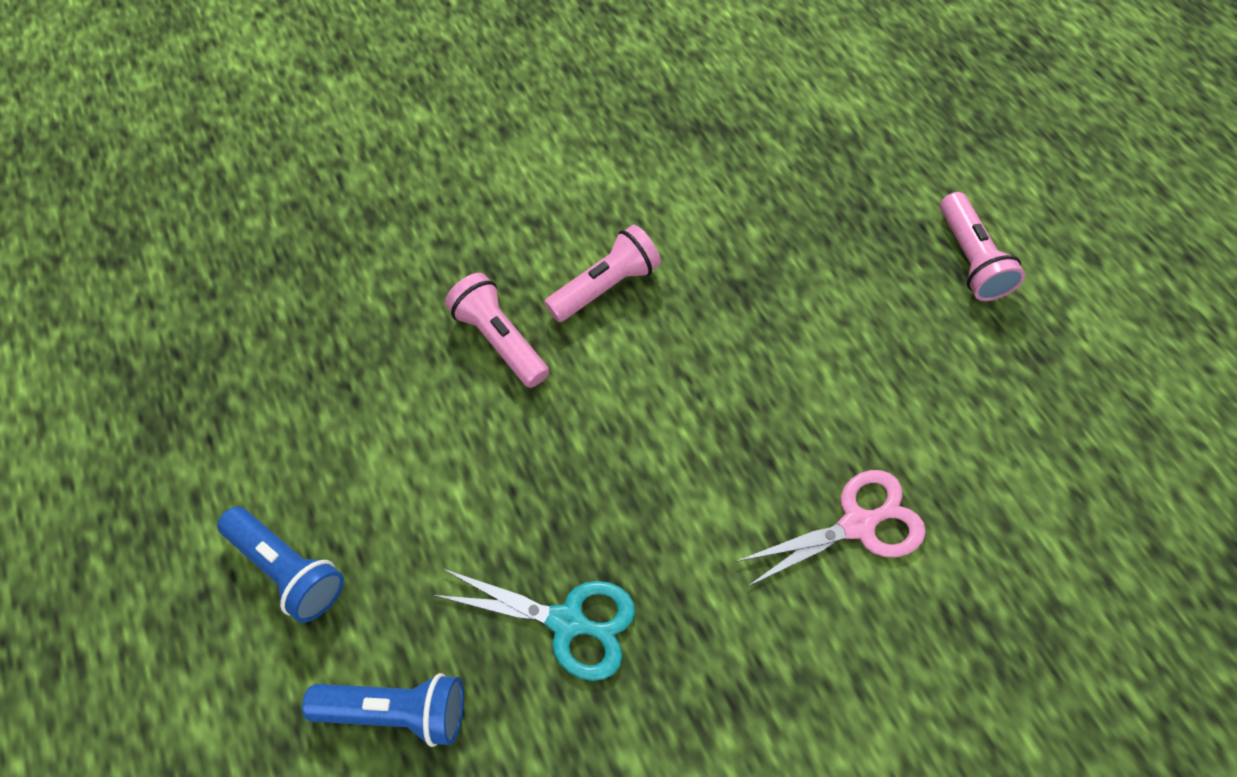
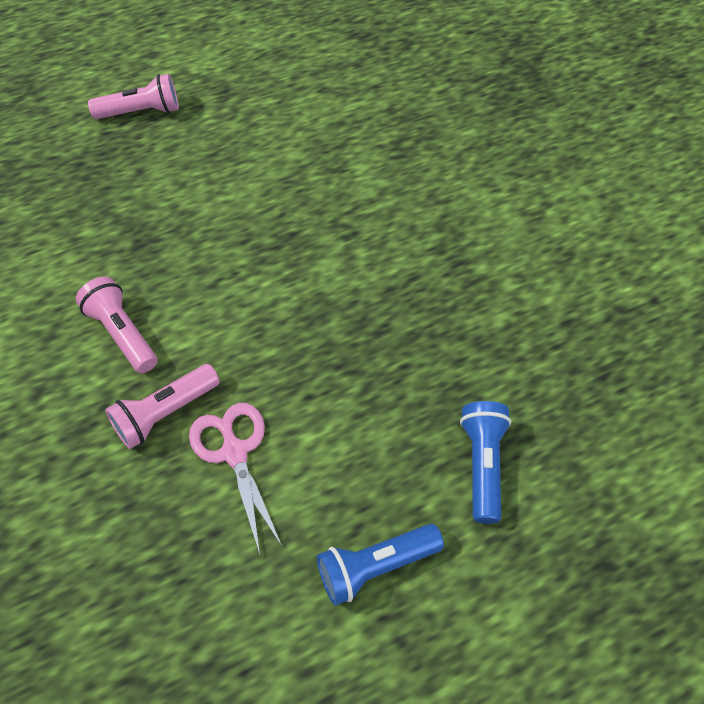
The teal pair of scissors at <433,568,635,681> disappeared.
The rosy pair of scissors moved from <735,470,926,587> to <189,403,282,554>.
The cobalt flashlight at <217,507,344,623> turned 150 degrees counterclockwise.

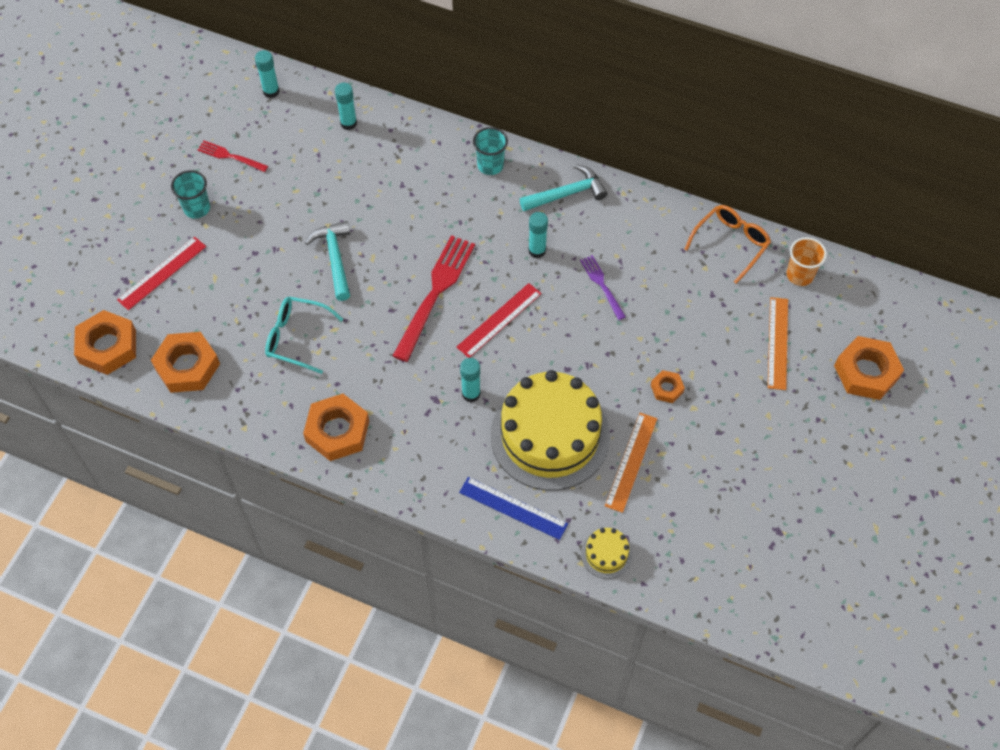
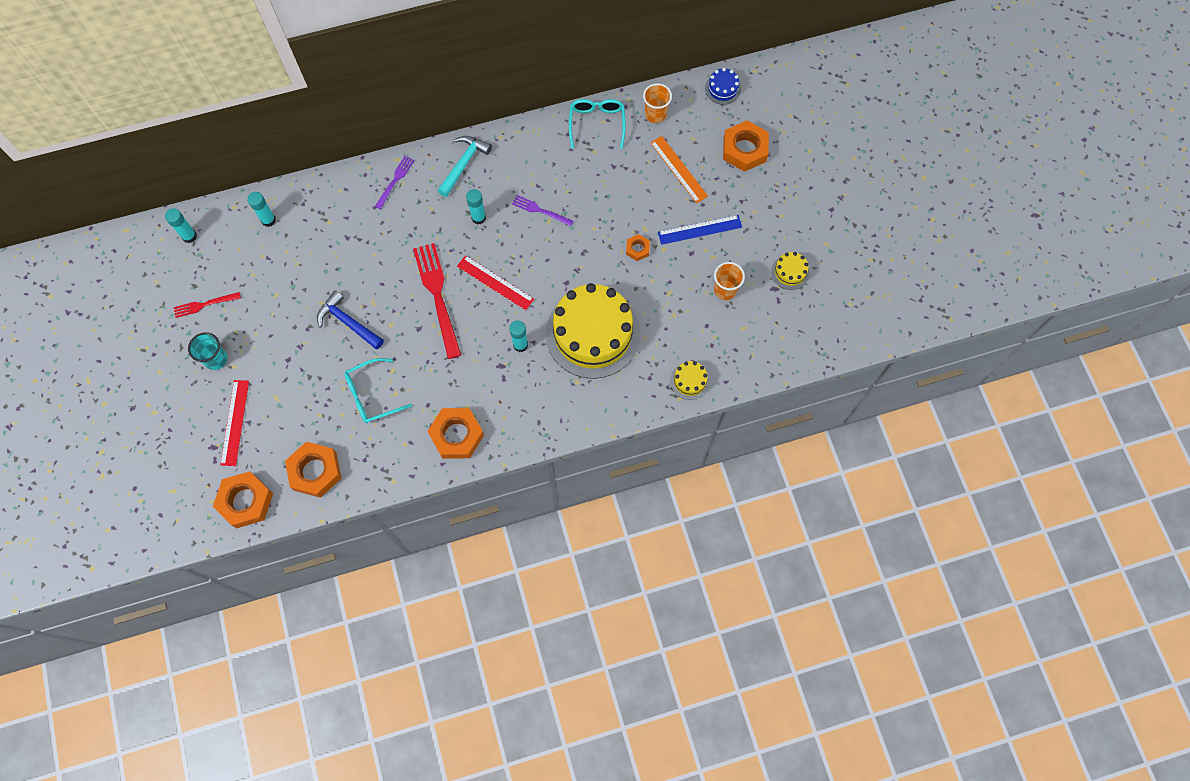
The orange straightedge at <605,413,657,513> disappeared.
The cobalt gateau at <705,68,741,105> appeared.
The orange cup at <714,262,745,300> appeared.
The bright yellow gateau at <771,252,809,290> appeared.
The cobalt straightedge moved from <459,477,568,540> to <658,215,742,245>.
The teal cup at <473,127,508,175> was replaced by the purple table fork at <375,156,415,209>.
The teal hammer at <305,221,350,301> became the cobalt hammer at <317,290,384,349>.
The orange spectacles at <685,205,771,284> became the teal spectacles at <569,99,626,149>.
The scarlet straightedge at <456,283,542,358> turned 60 degrees counterclockwise.

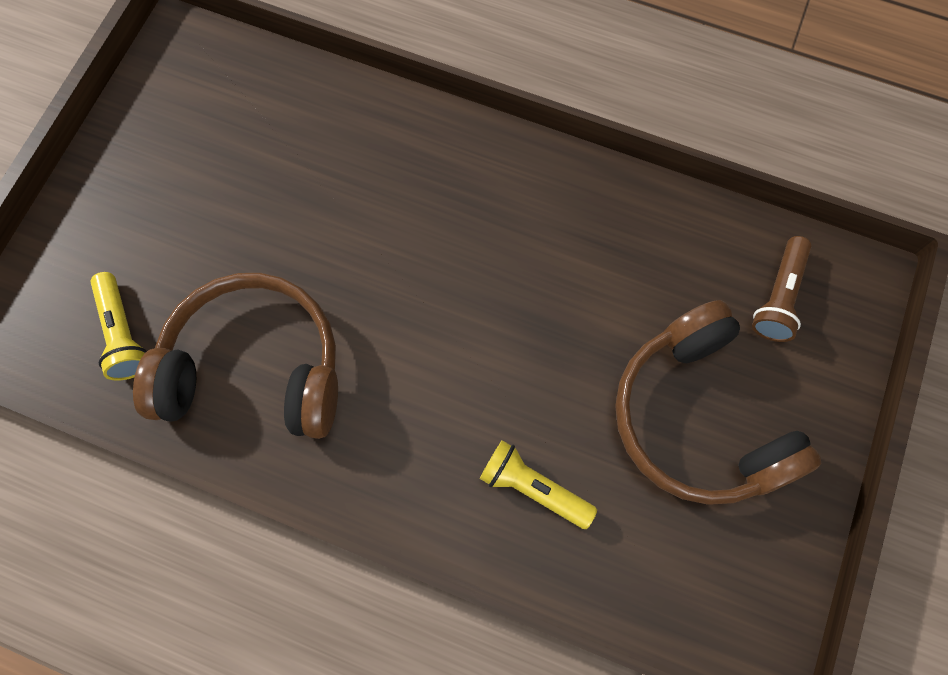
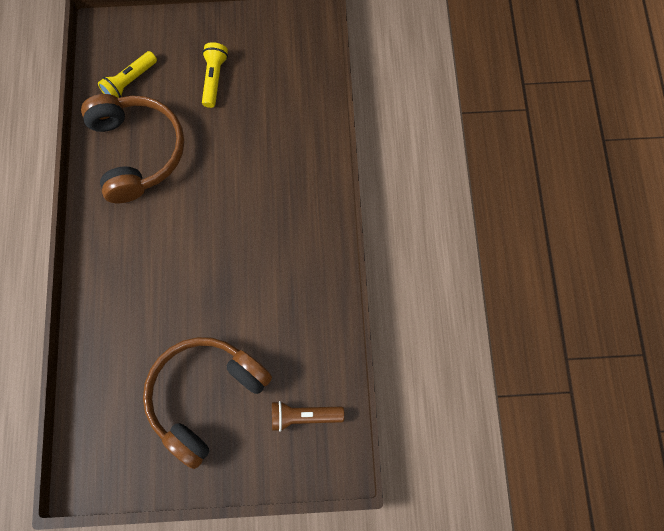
The bright yellow flashlight moved from <480,440,597,529> to <202,42,228,108>.

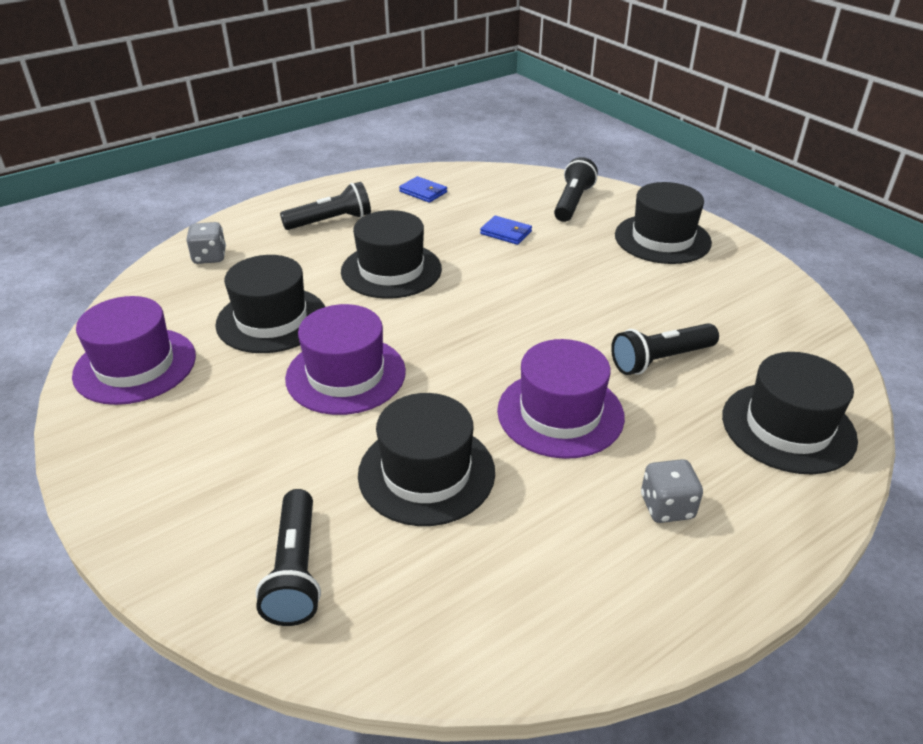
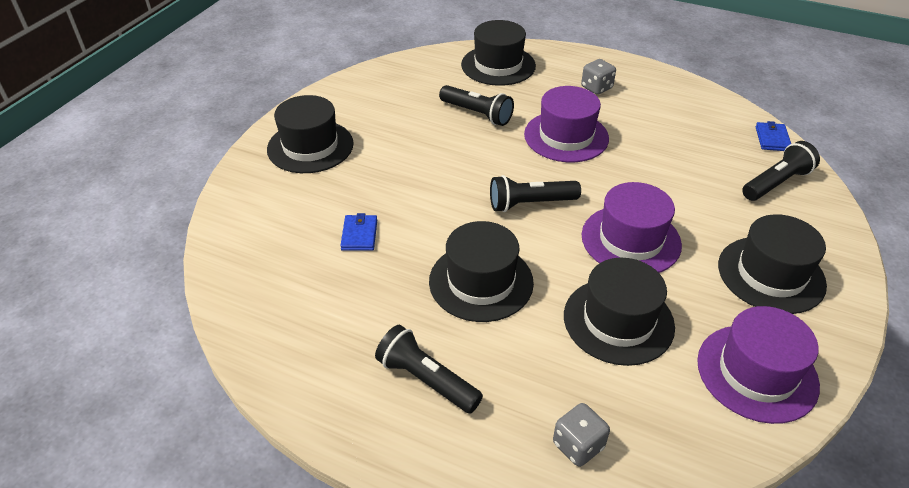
The jet-black tall hat moved from <358,393,495,526> to <718,214,827,314>.
The cobalt card wallet moved from <399,176,447,203> to <755,121,791,151>.
The jet-black flashlight moved from <554,157,598,222> to <490,175,581,212>.

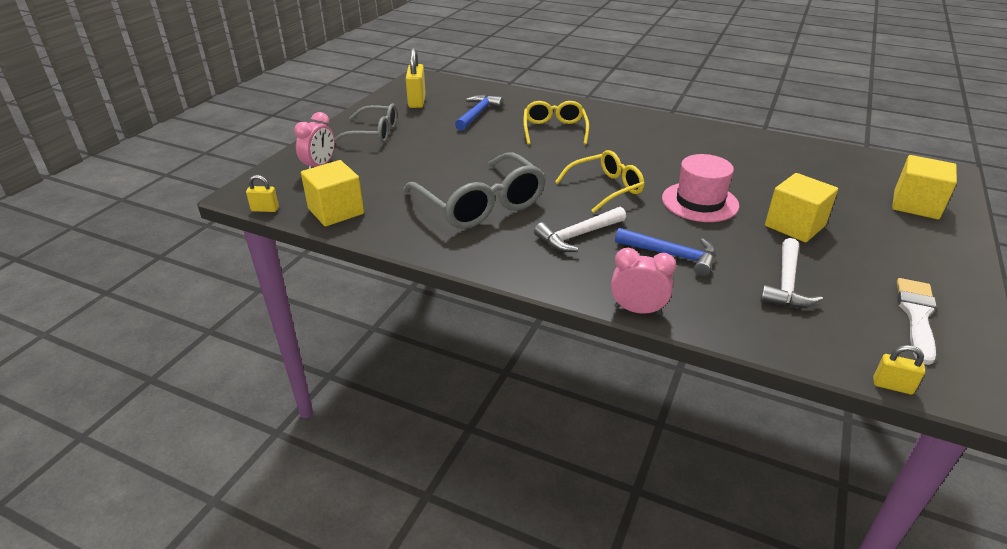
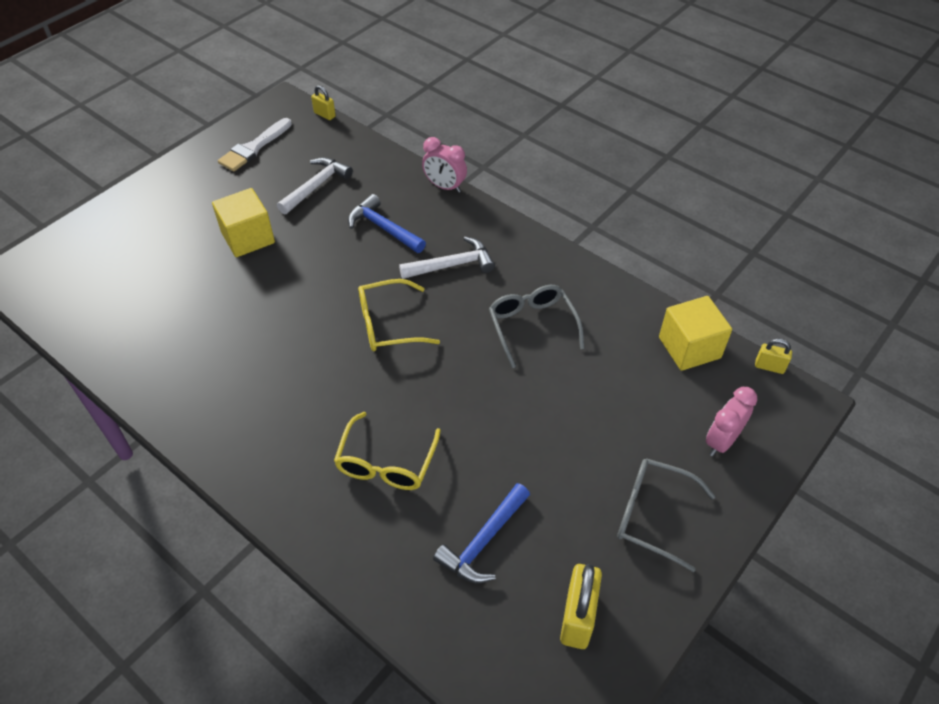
The rosy tall hat at <662,154,739,222> disappeared.
The bright yellow solid cube at <892,155,957,219> disappeared.
The gray spectacles at <403,152,546,229> changed to 0.63 times the size.

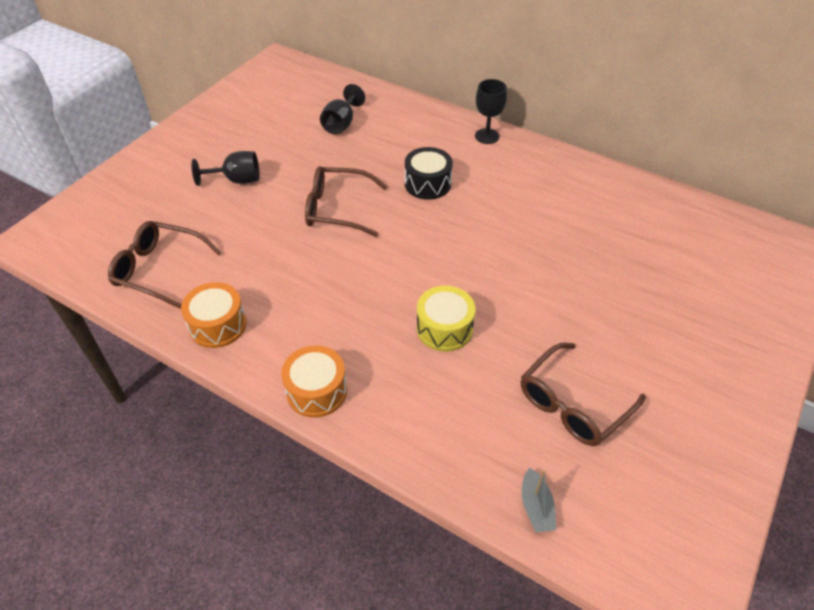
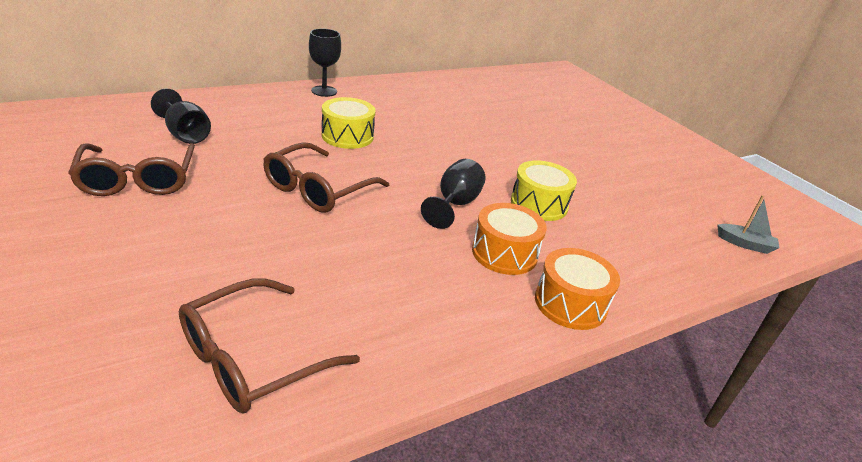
The orange snare drum moved from <181,282,246,348> to <472,203,547,275>.
The jet-black wine glass moved from <191,151,260,186> to <421,159,486,229>.
The dark brown spectacles moved from <521,343,646,446> to <68,143,195,196>.
The jet-black snare drum at <405,147,453,200> became the bright yellow snare drum at <321,97,375,149>.

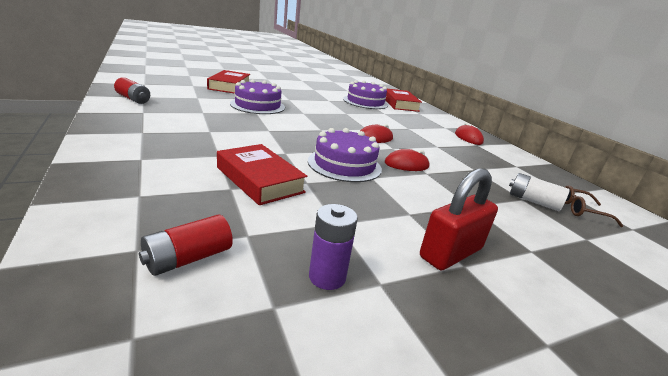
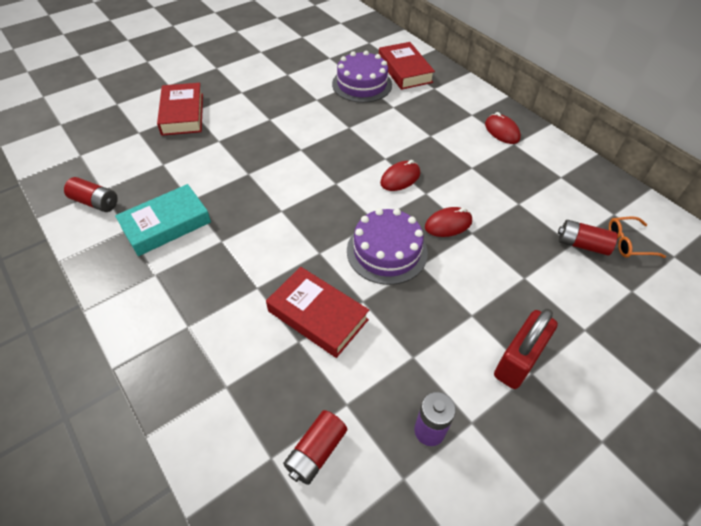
The purple gateau at <230,79,285,114> disappeared.
The teal book at <115,184,211,256> appeared.
The snow-white AA battery at <509,173,570,211> became the scarlet AA battery at <558,220,618,256>.
The dark brown spectacles at <565,186,623,227> became the orange spectacles at <609,217,666,258>.

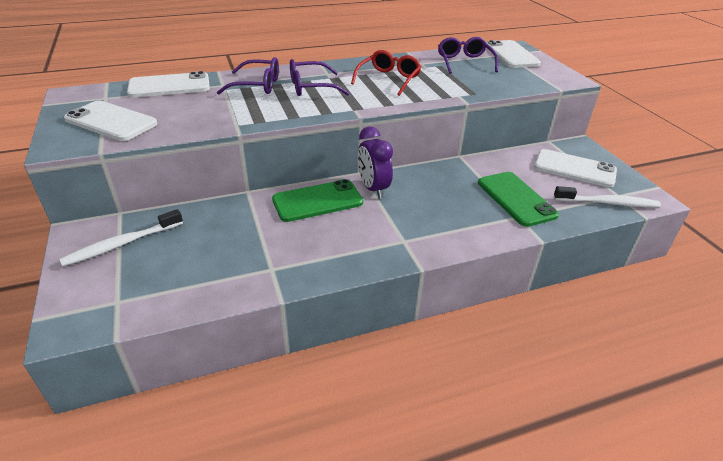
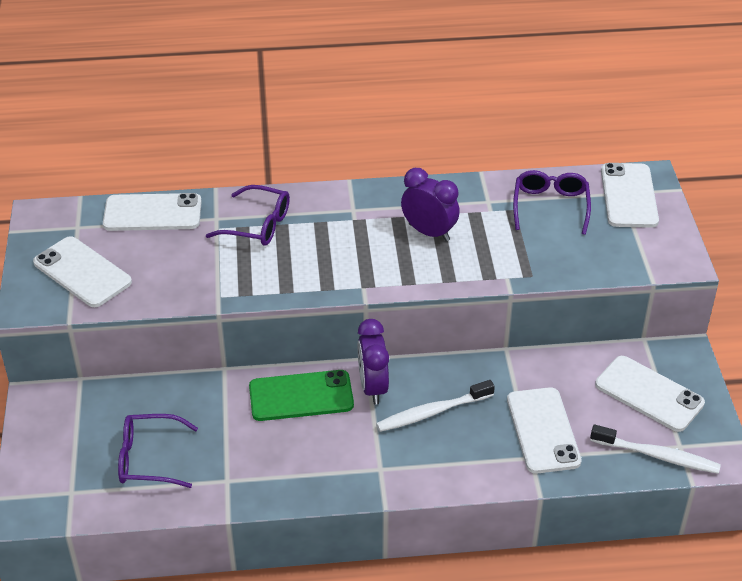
The snow-white toothbrush moved from <59,209,183,267> to <376,380,495,432>.
The purple spectacles moved from <290,59,349,96> to <118,414,198,488>.
The scarlet spectacles at <351,50,421,96> was replaced by the purple clock at <401,168,460,241>.
The green mobile phone at <478,172,559,227> became the snow-white mobile phone at <507,387,582,473>.

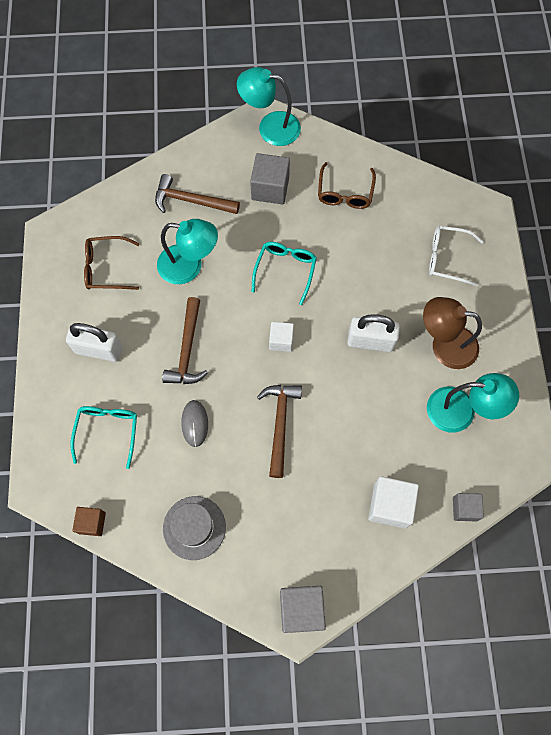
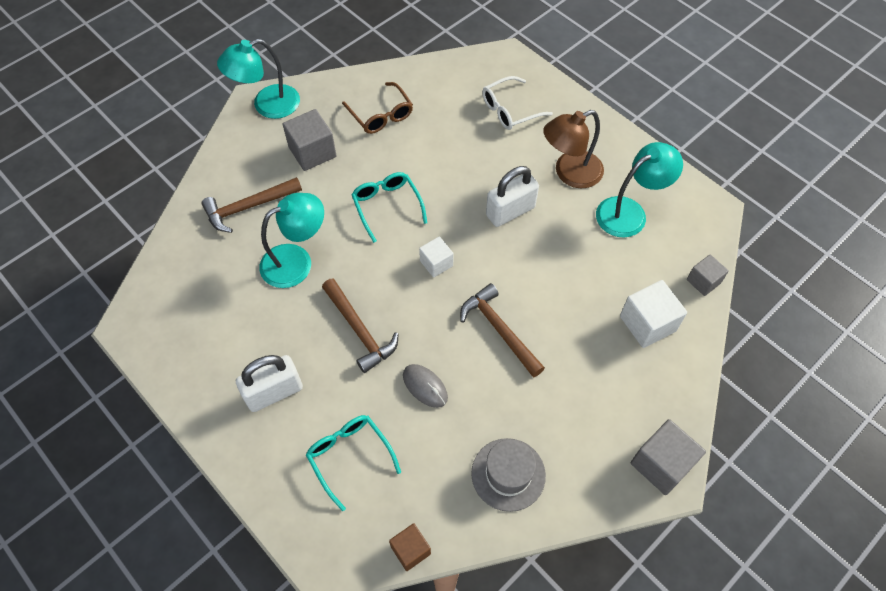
The dark brown spectacles at <84,236,140,290> disappeared.

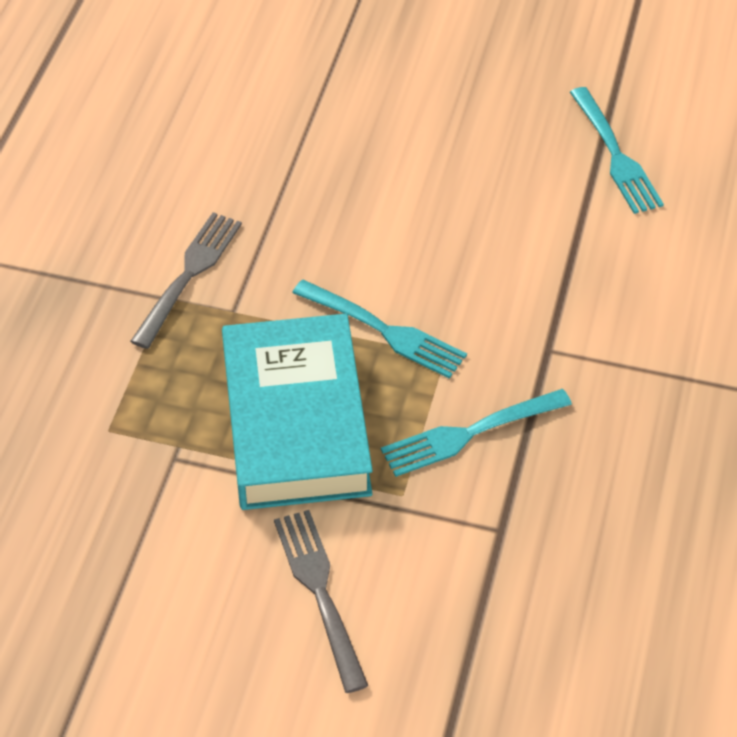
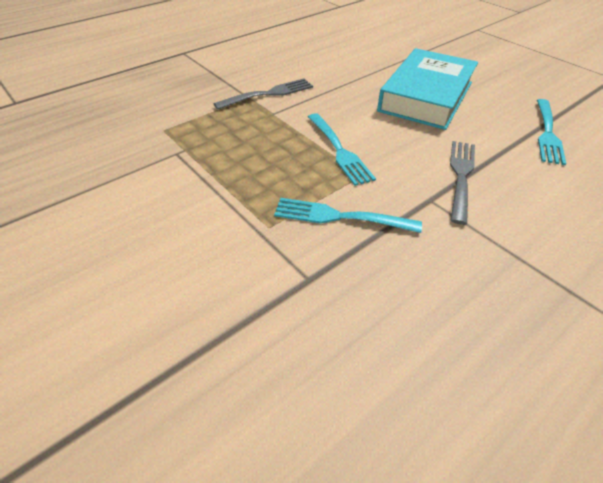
The teal book moved from <222,314,373,510> to <377,48,478,130>.
The gray table fork moved from <274,510,368,693> to <450,141,475,225>.

